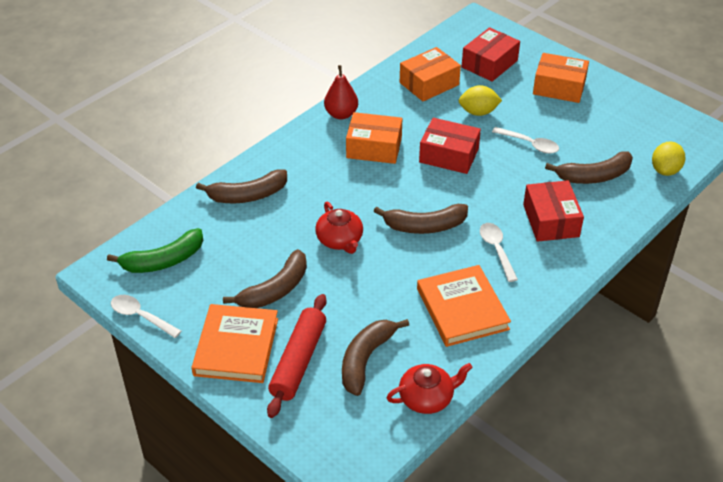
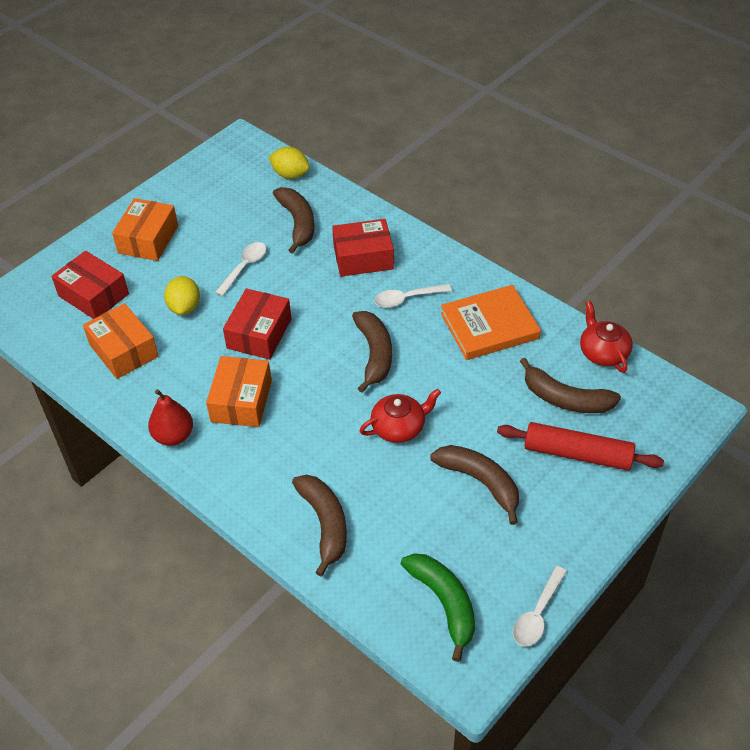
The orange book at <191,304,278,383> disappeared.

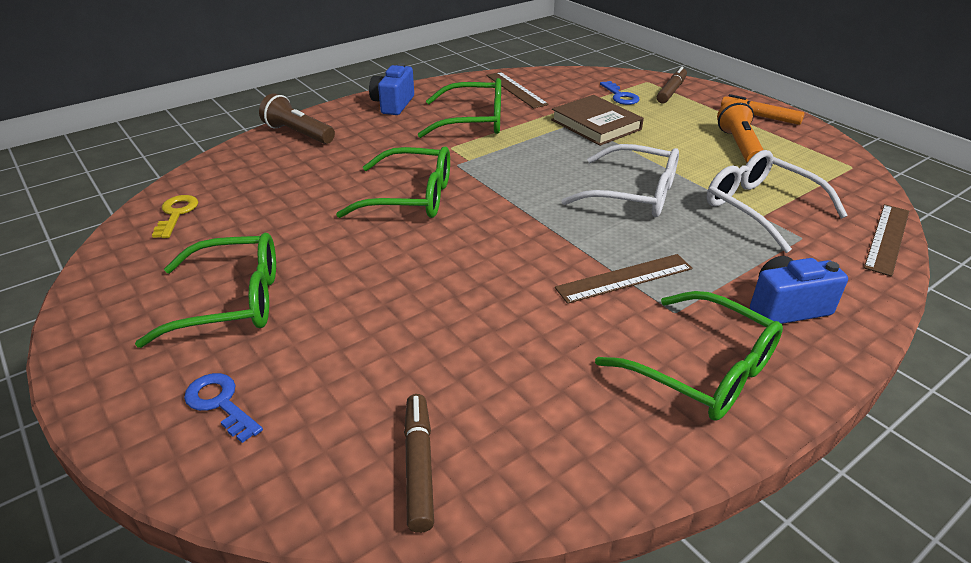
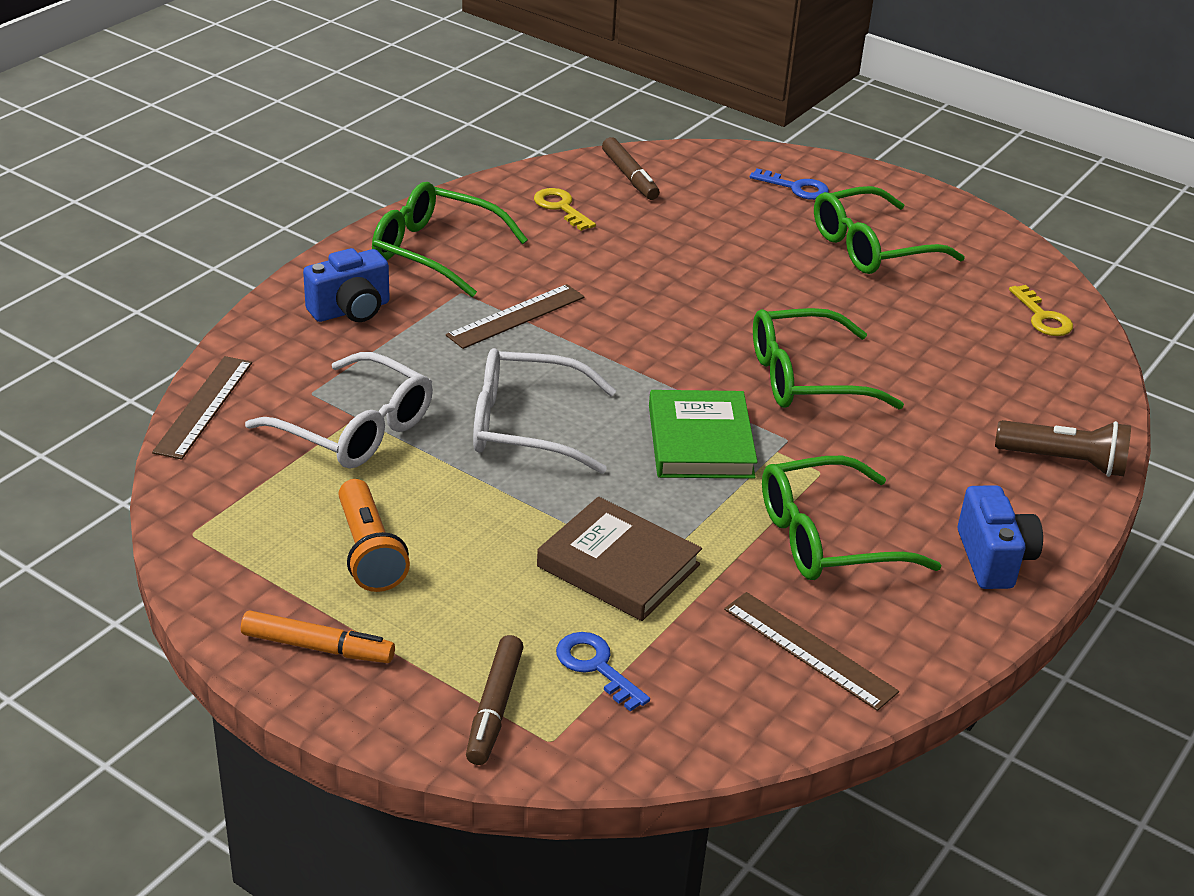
The bright yellow latchkey at <534,188,596,231> appeared.
The green book at <649,390,758,479> appeared.

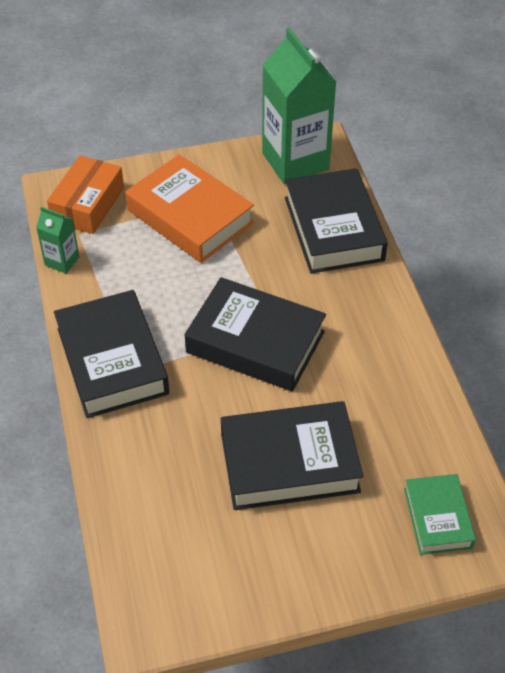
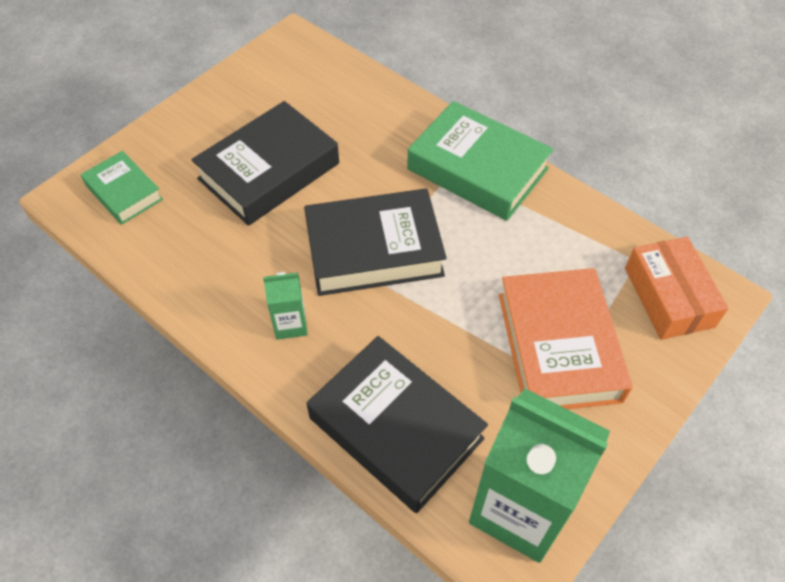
The green carton moved from <36,207,80,274> to <263,272,308,340>.
The jet-black book at <54,290,169,418> became the green book at <407,101,553,221>.
The orange book at <125,154,254,263> turned 75 degrees clockwise.

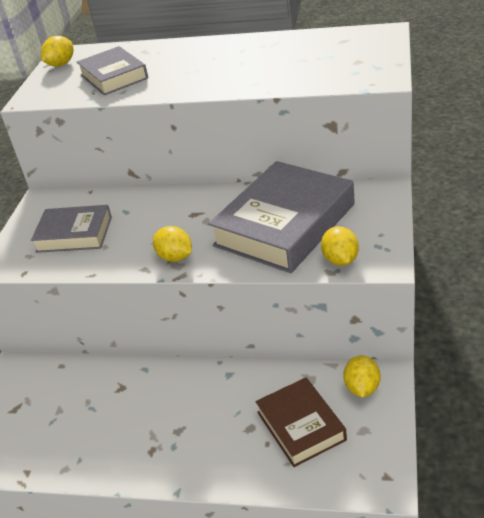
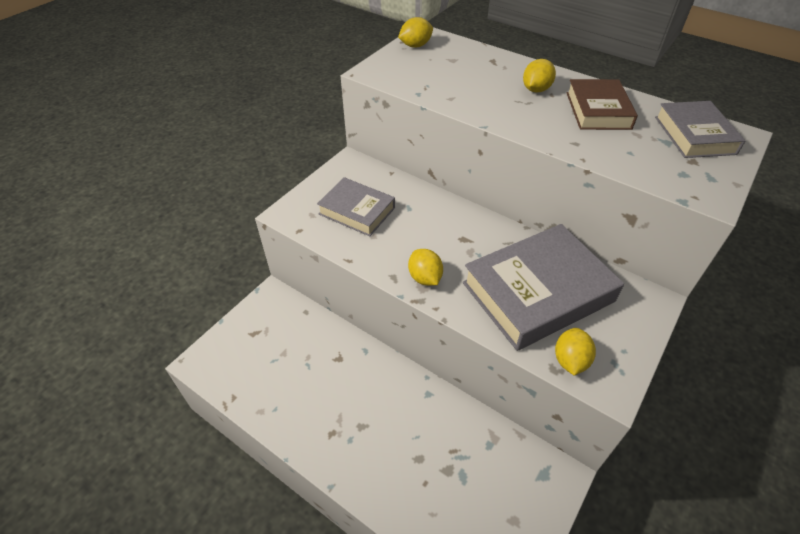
The gray book moved from <77,46,148,95> to <655,101,746,158>.
The dark brown book moved from <255,377,347,467> to <566,79,638,130>.
The bright yellow lemon moved from <343,355,381,398> to <523,59,556,93>.

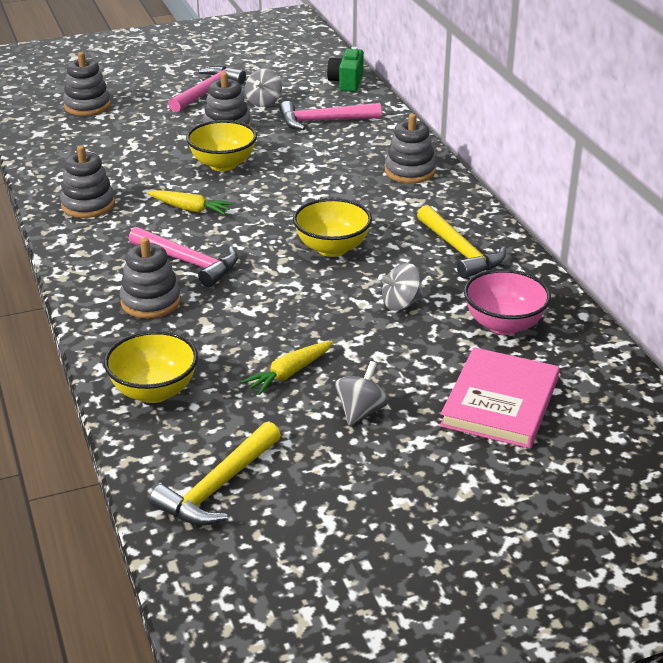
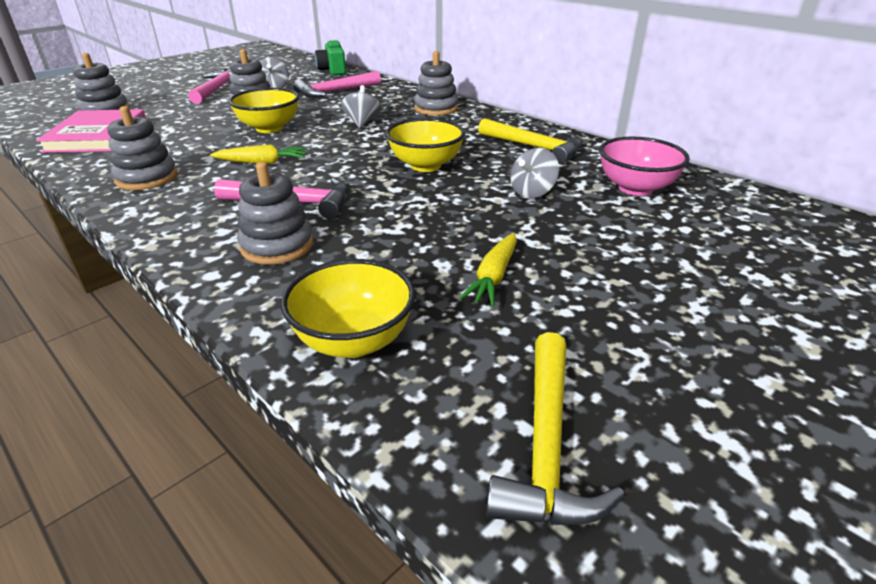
The gray spinning top moved from <335,361,389,426> to <341,85,381,128>.
The rosy book moved from <440,347,559,449> to <36,109,146,153>.

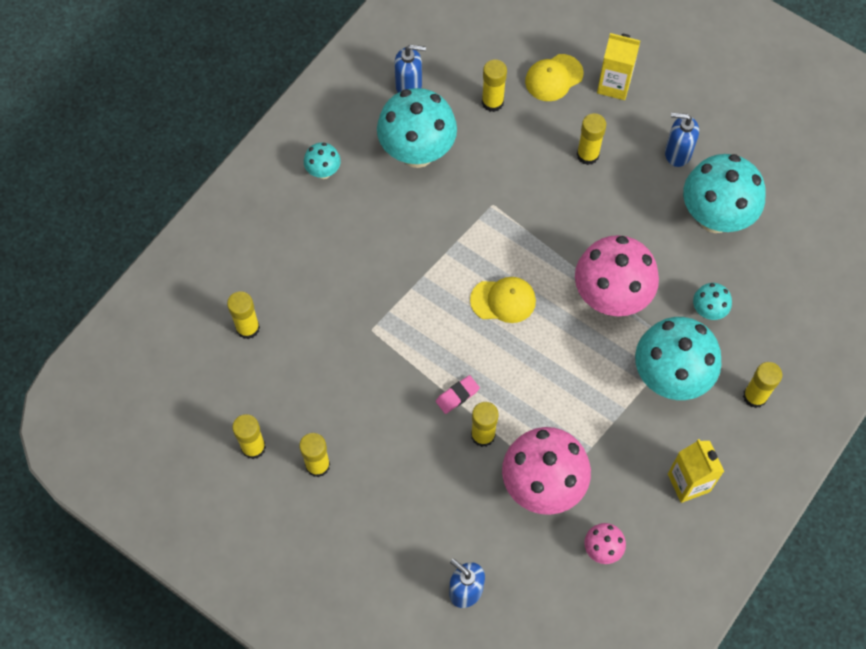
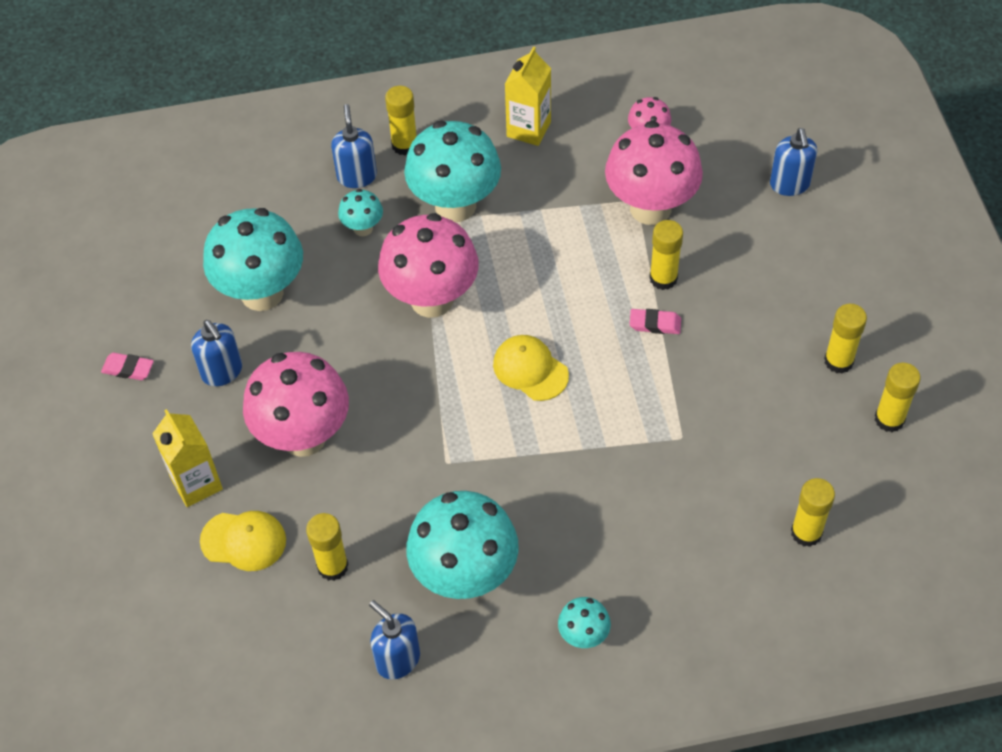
The rosy gum eraser at <101,353,154,380> appeared.
The cobalt pump bottle at <331,104,377,188> appeared.
The bright yellow glue at <577,113,606,165> was replaced by the rosy fungus at <243,352,349,457>.

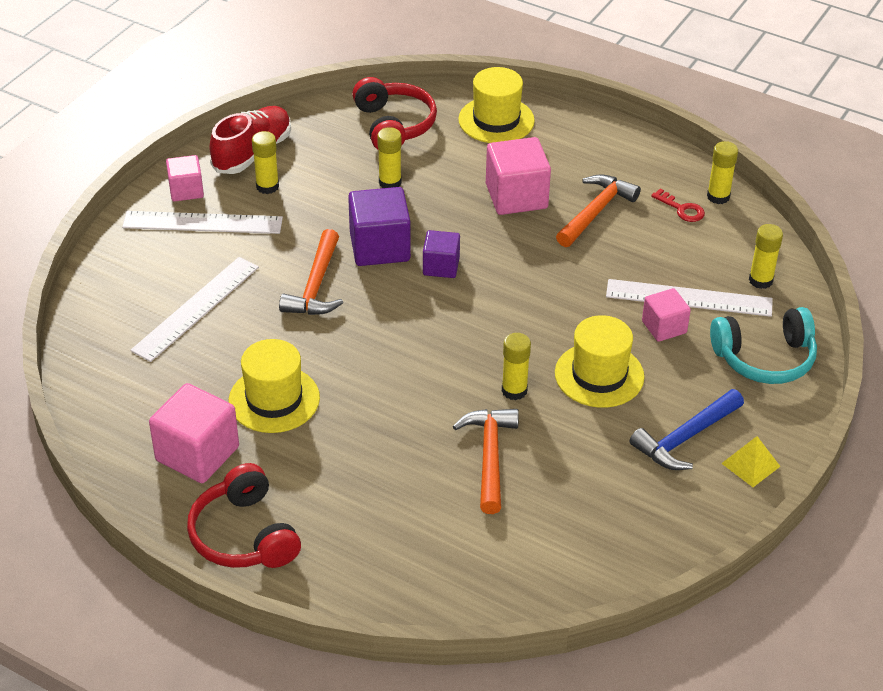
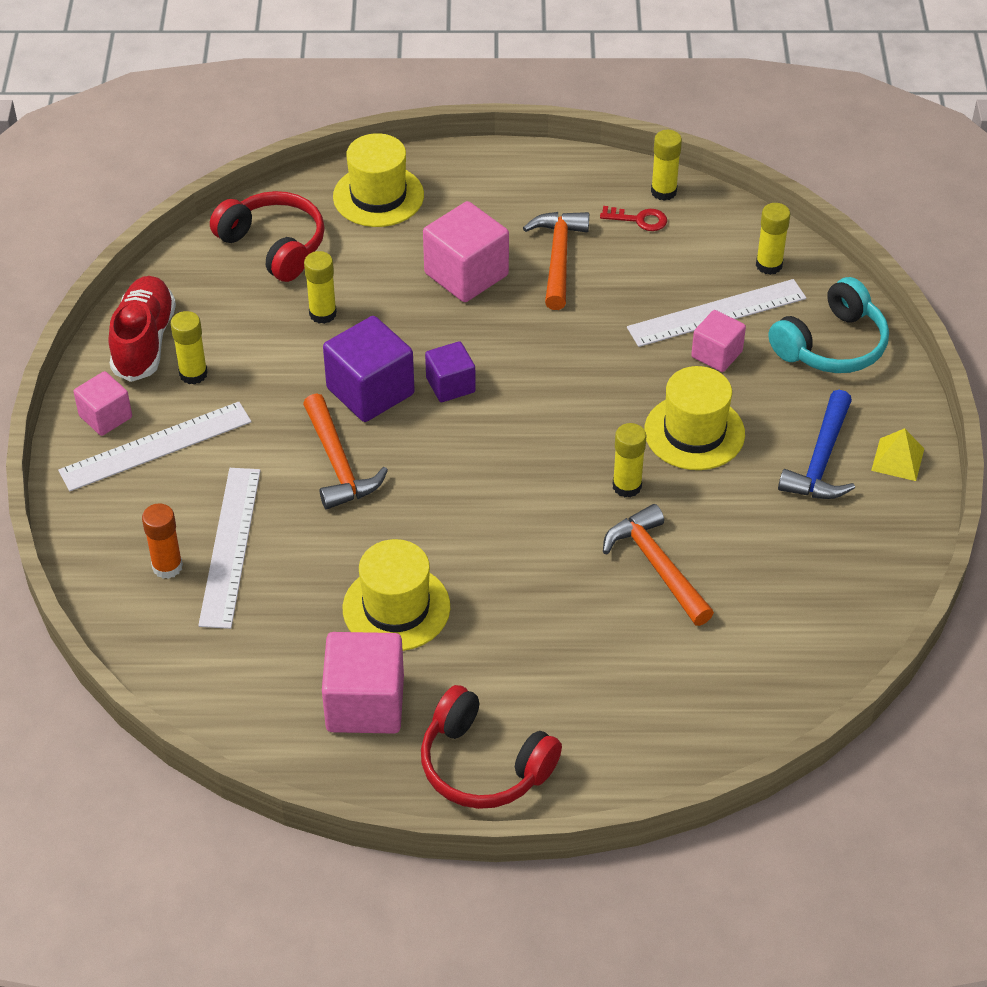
The orange glue at <142,503,183,579> appeared.

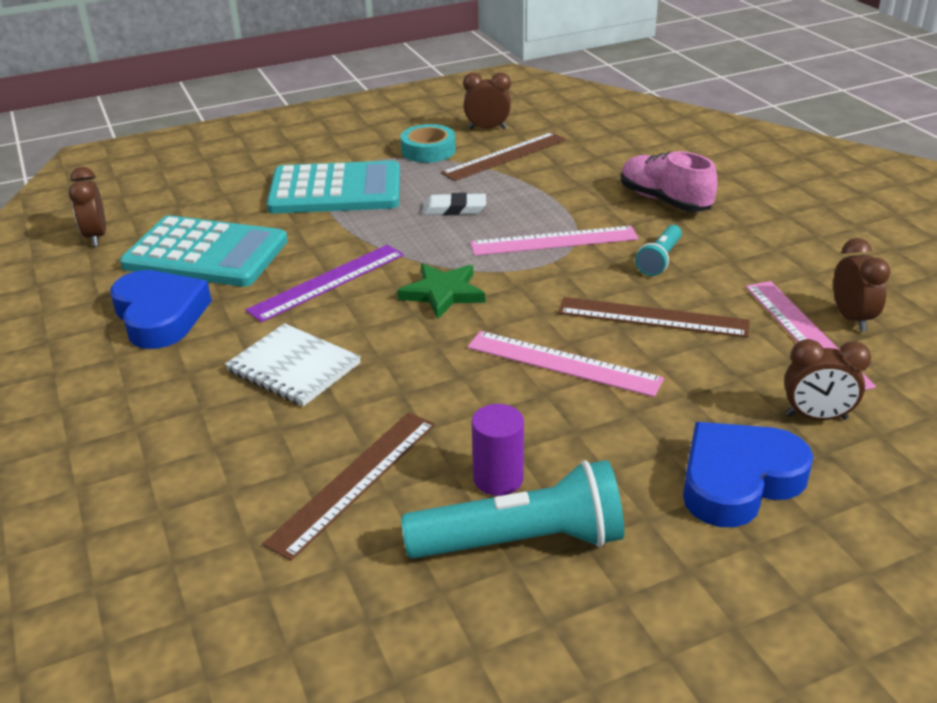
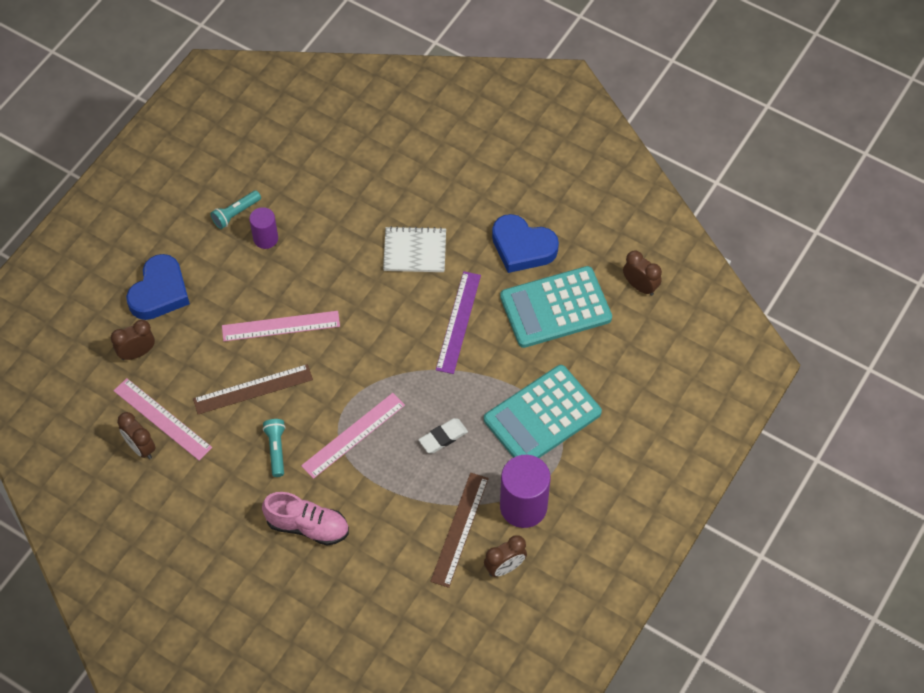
The dark brown straightedge at <263,412,435,561> disappeared.
The green star at <397,263,485,319> disappeared.
The teal sticky tape at <401,124,456,163> was replaced by the purple cylinder at <500,455,551,528>.
The teal flashlight at <401,460,624,559> changed to 0.54 times the size.

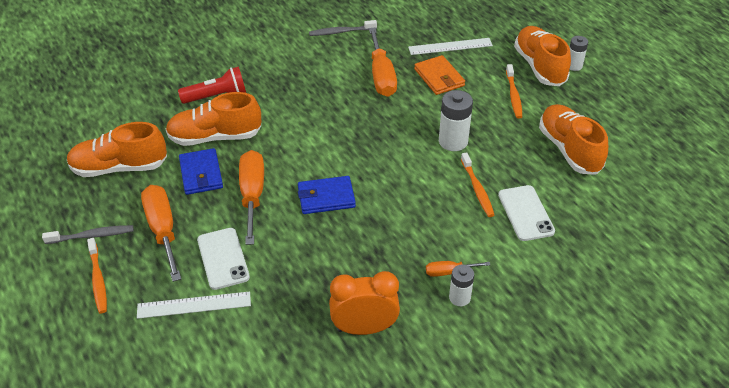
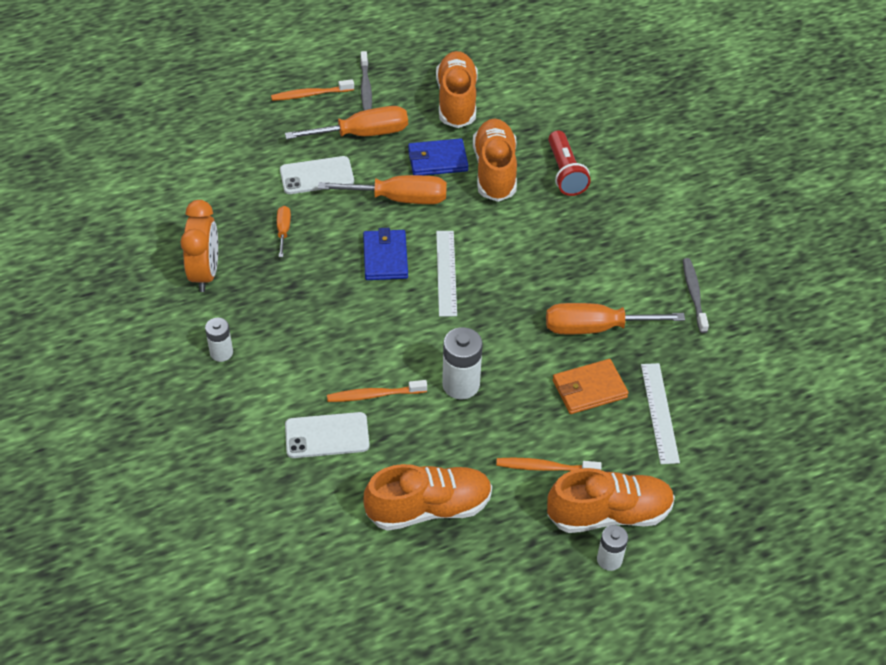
The snow-white straightedge moved from <137,291,251,319> to <436,231,457,317>.
The orange flat screwdriver moved from <426,261,490,277> to <277,206,291,257>.

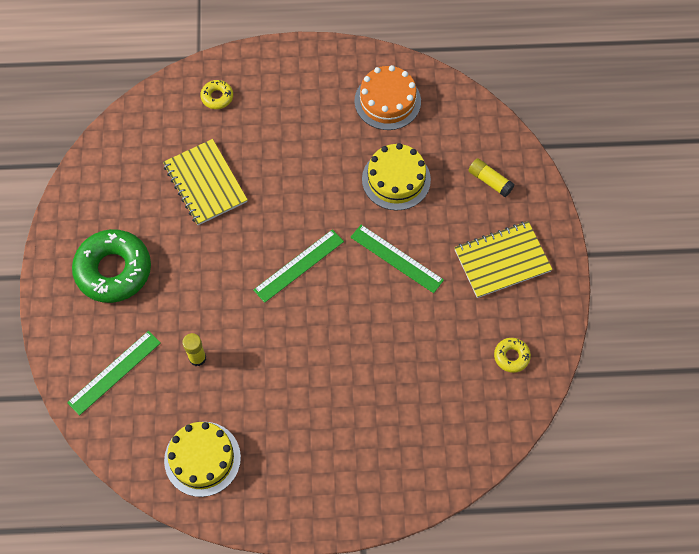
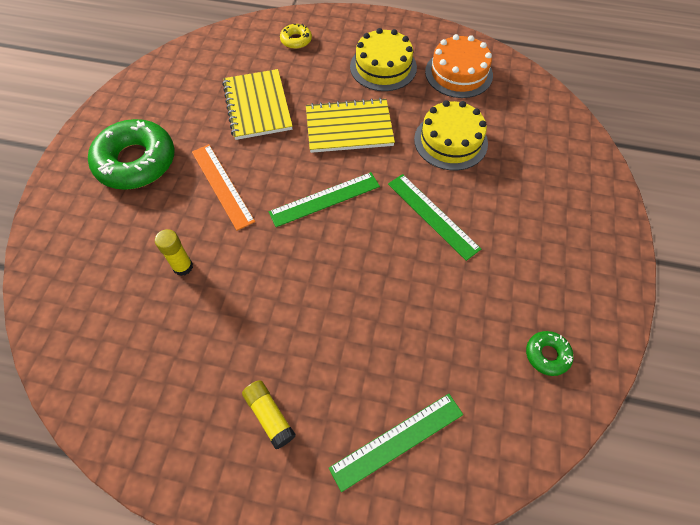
The orange straightedge at <192,144,255,230> appeared.
The green straightedge moved from <67,331,161,416> to <329,394,463,492>.
The bright yellow gateau moved from <164,422,241,497> to <350,28,417,91>.
The bright yellow notebook moved from <454,221,552,298> to <306,98,395,153>.
The bright yellow glue moved from <468,158,515,197> to <242,380,296,449>.
The bright yellow glazed donut at <494,338,531,373> became the green glazed donut at <526,331,573,376>.

